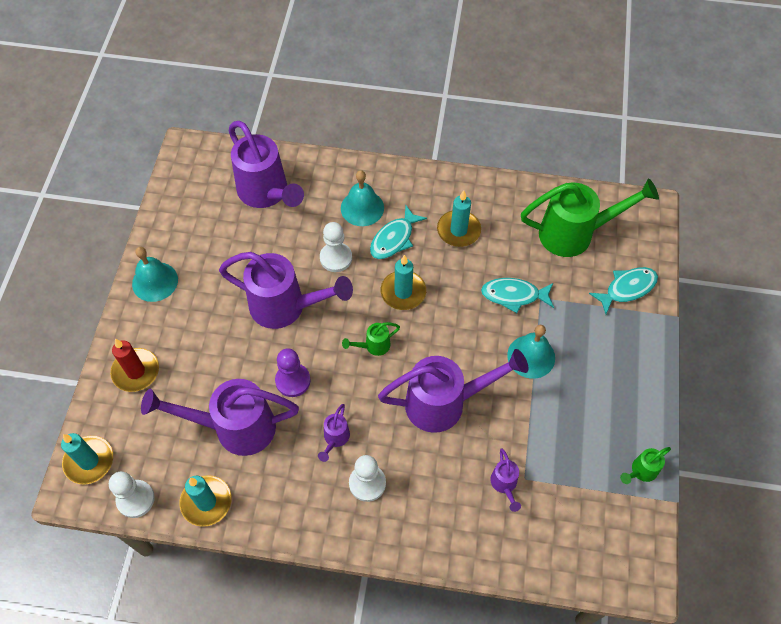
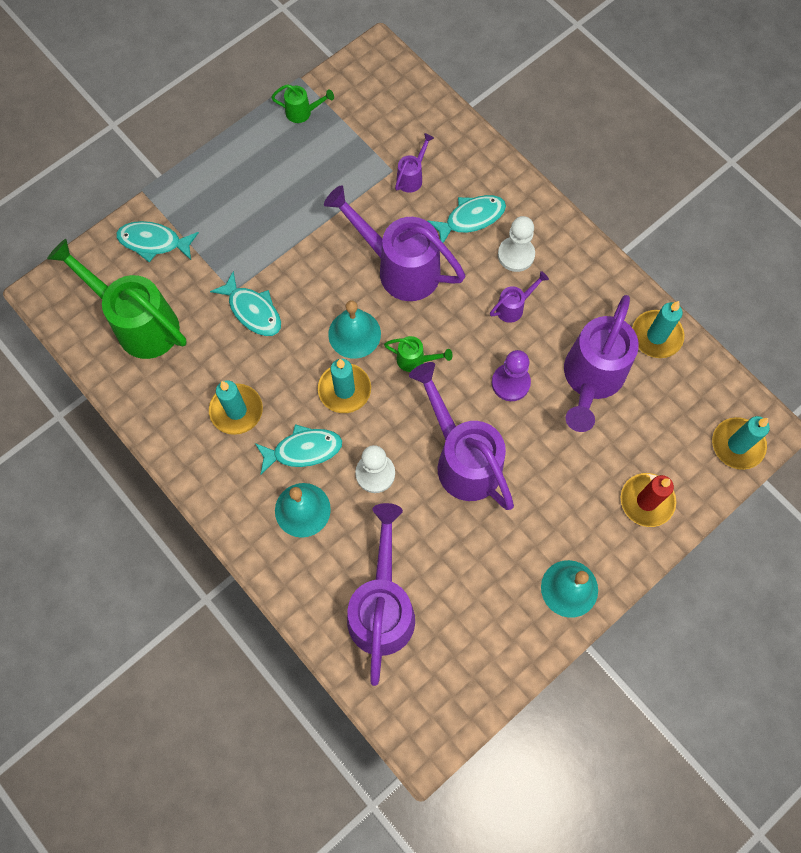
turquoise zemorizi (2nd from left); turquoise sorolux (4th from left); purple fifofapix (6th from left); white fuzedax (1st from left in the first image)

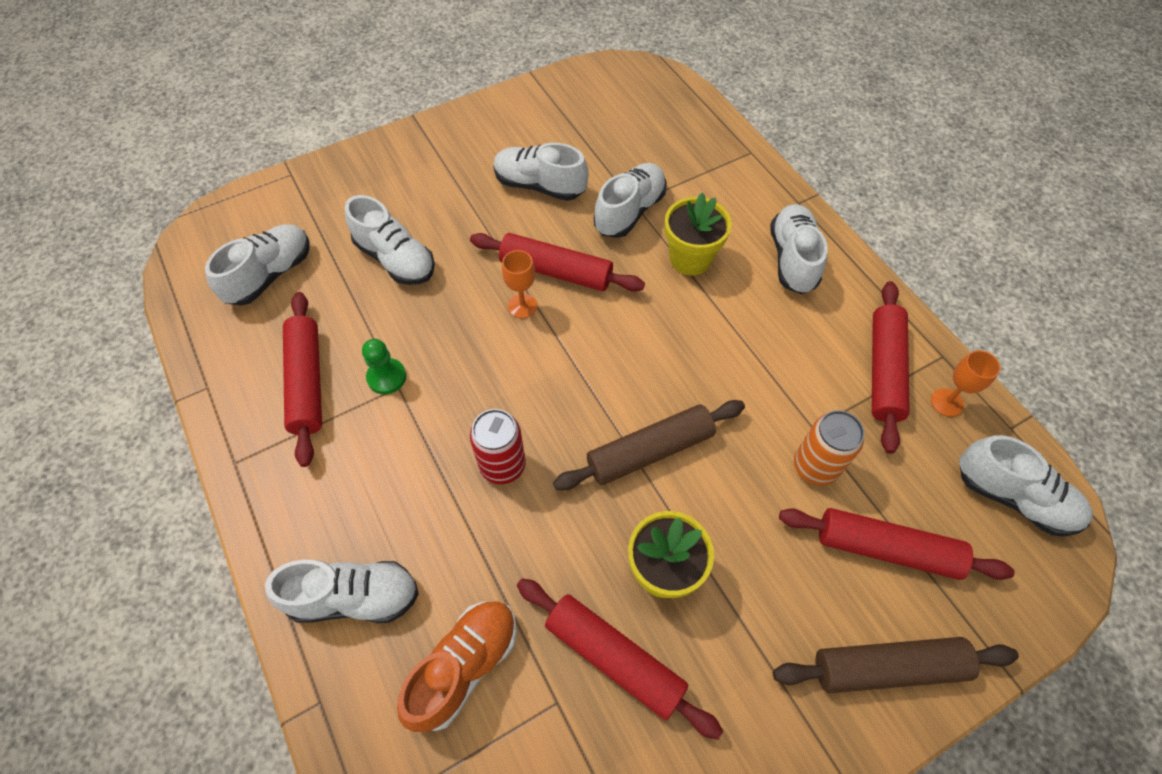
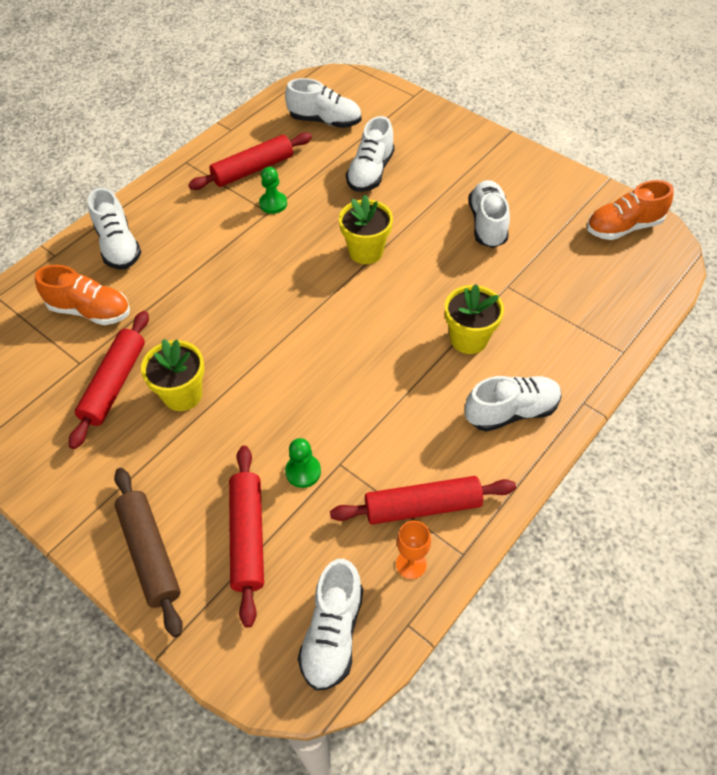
green fuzedax (2nd from left); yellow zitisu (2nd from left); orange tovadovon (2nd from left); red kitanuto (2nd from left in the first image); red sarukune; brown kitanuto (1st from left in the first image); white tovadovon (5th from left in the first image)

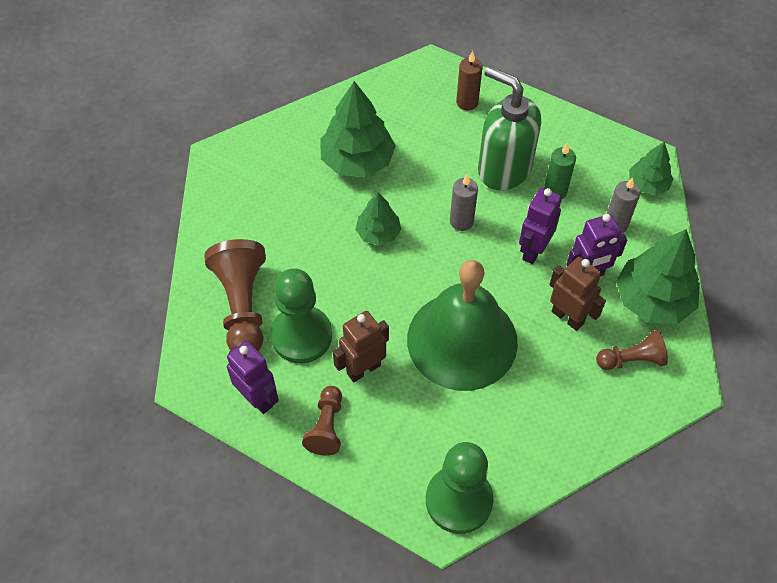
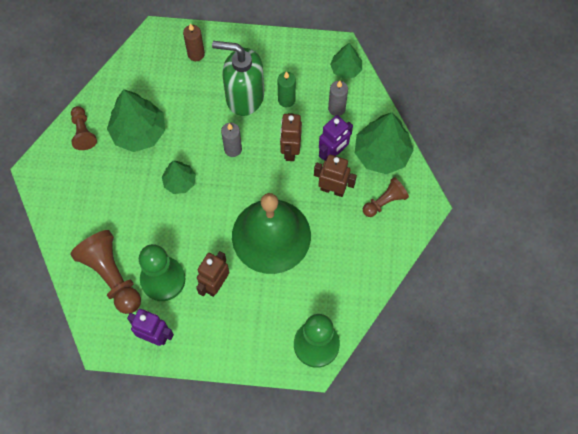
brown fuzedax (1st from left); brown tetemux (2nd from left)

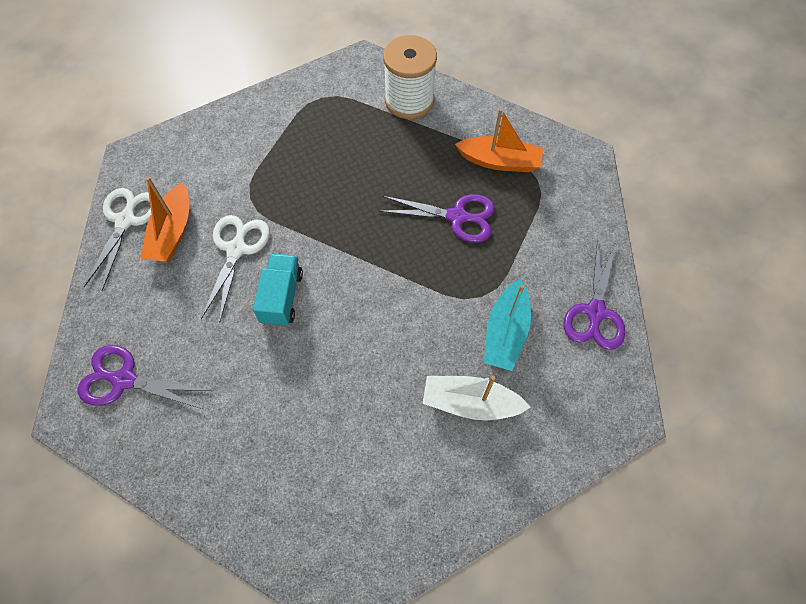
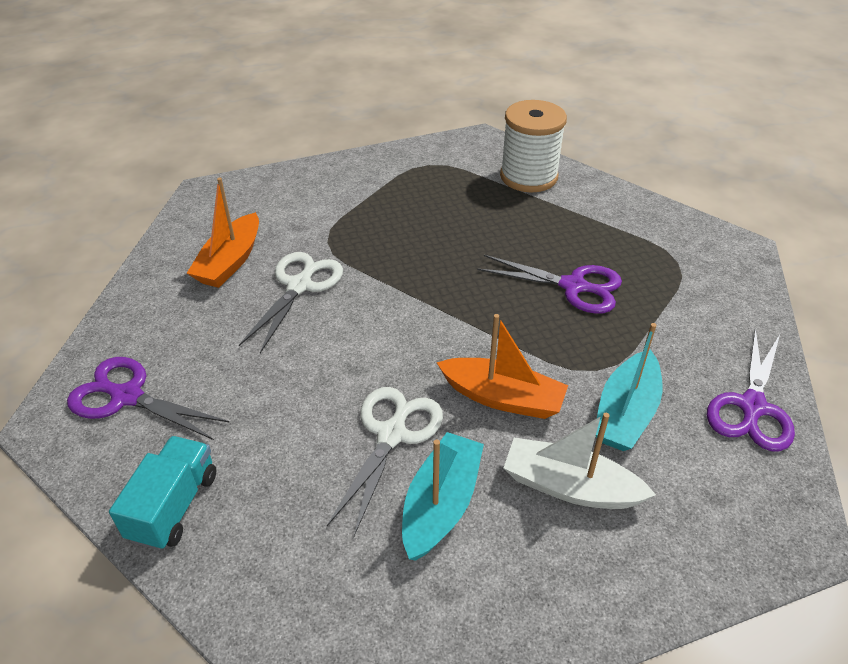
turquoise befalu; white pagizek (2nd from left); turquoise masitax (1st from left); orange masitax (2nd from left)

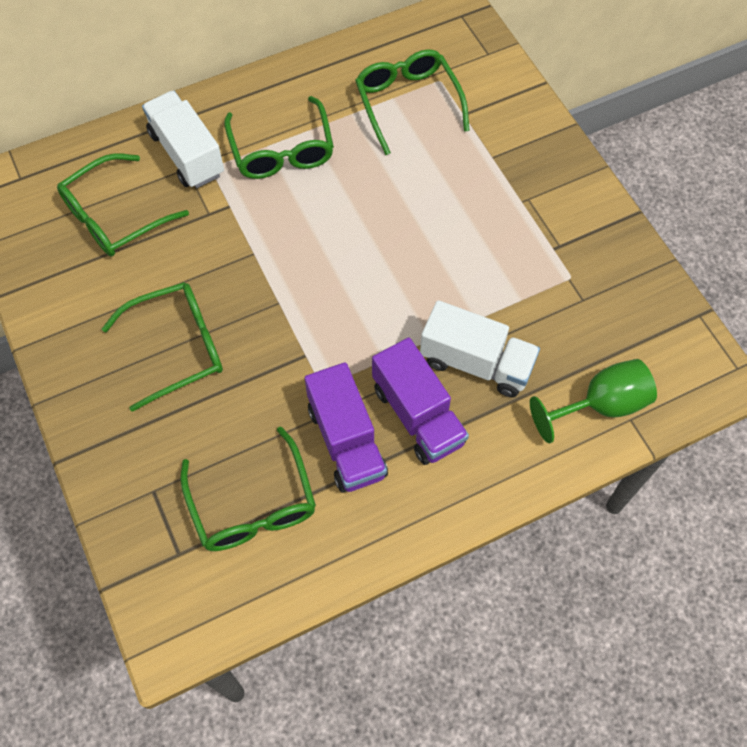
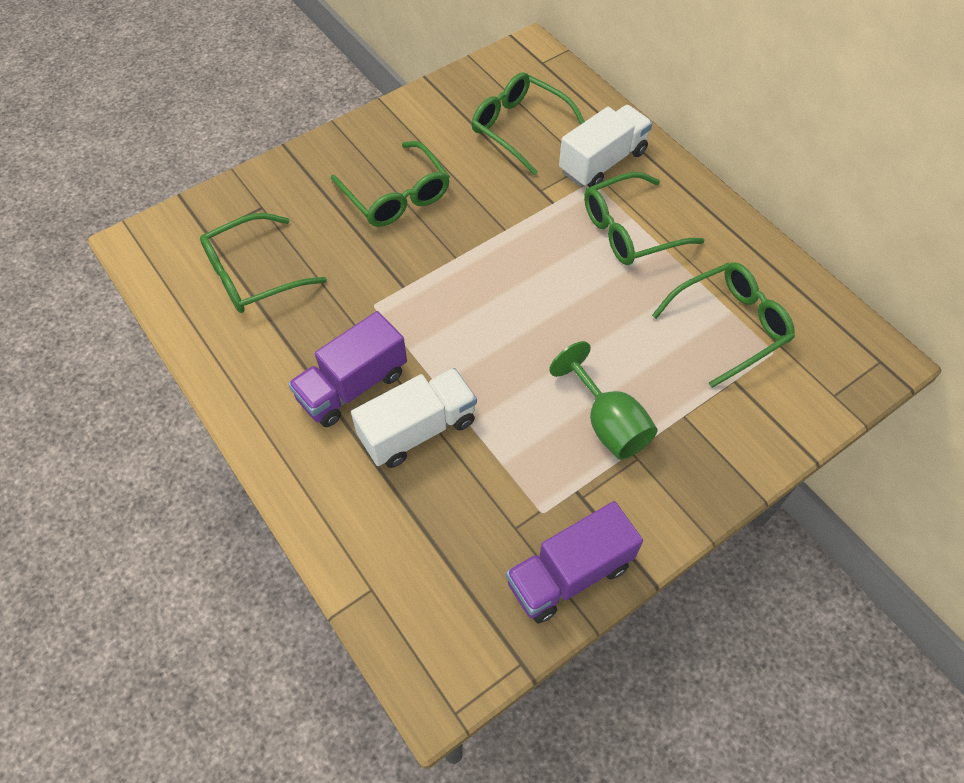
white befalu (1st from left); purple befalu (2nd from left); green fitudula

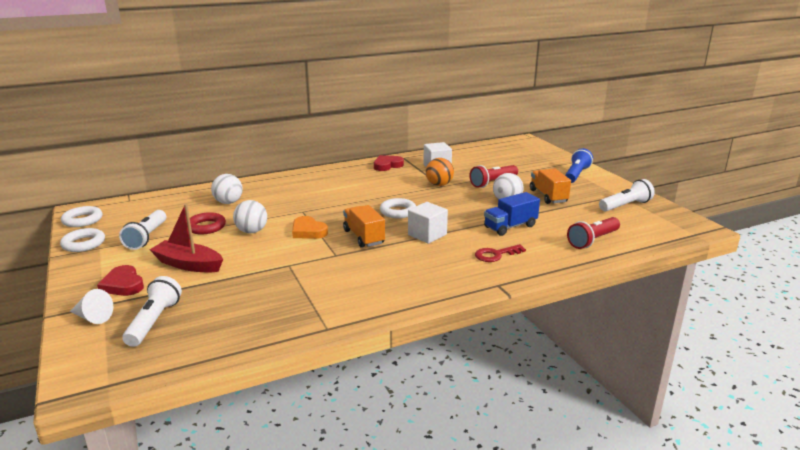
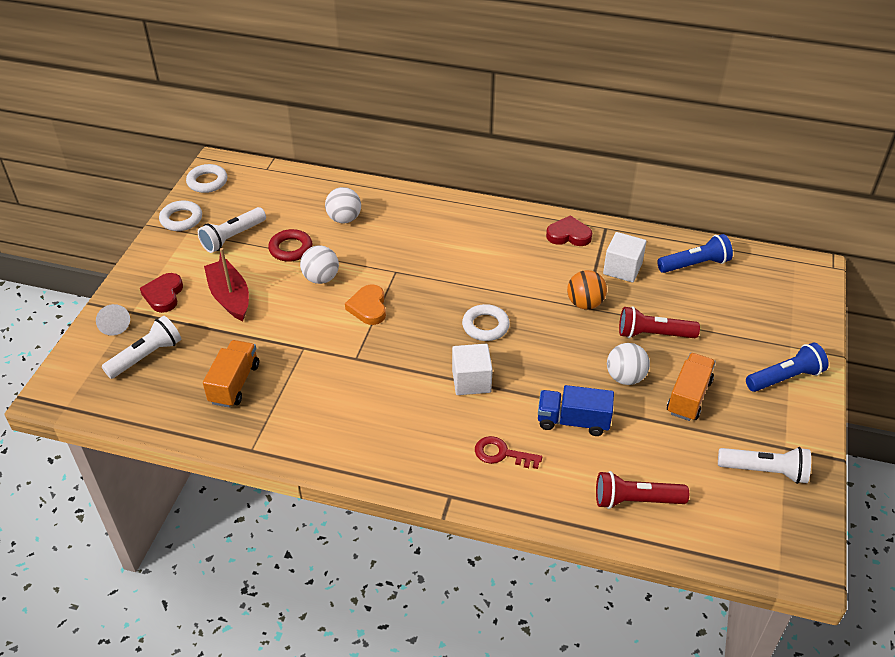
orange befalu (1st from left); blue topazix (1st from left)

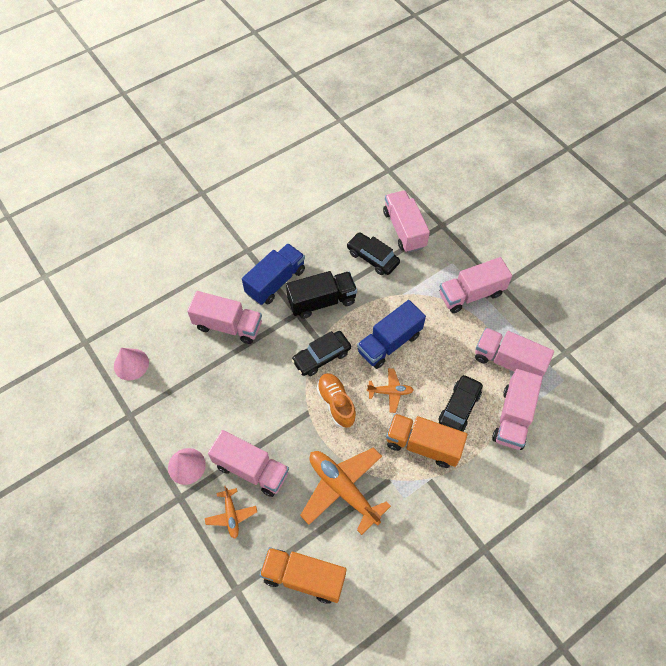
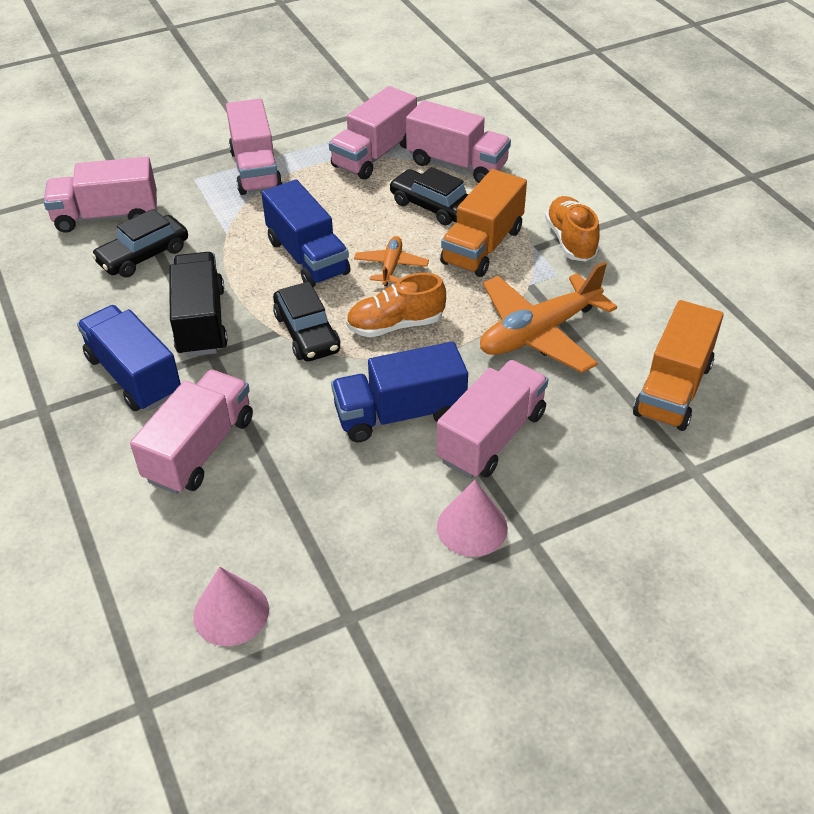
blue befalu (3rd from left); orange tovadovon (2nd from left); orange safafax (1st from left in the first image)

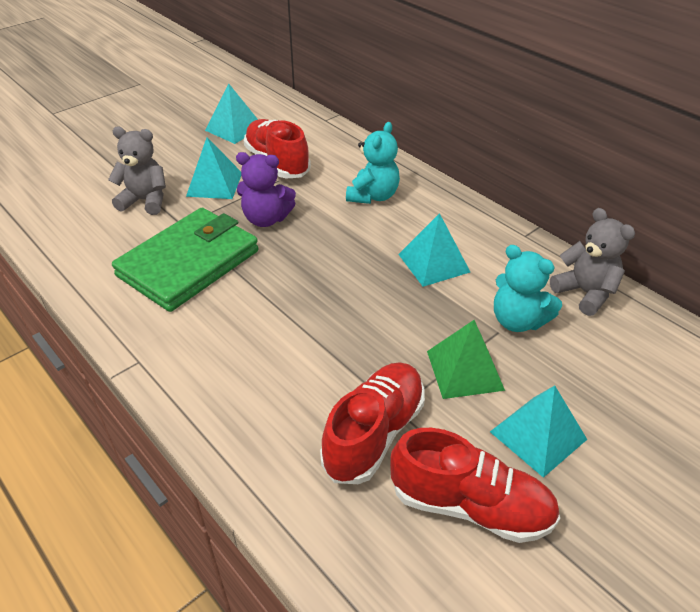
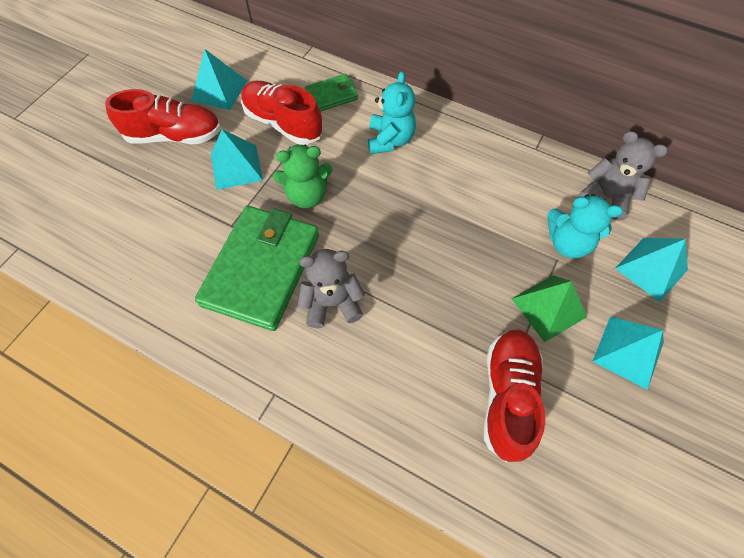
red tovadovon (1st from left); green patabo; grey patabo (1st from left); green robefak (2nd from left); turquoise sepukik (4th from left)

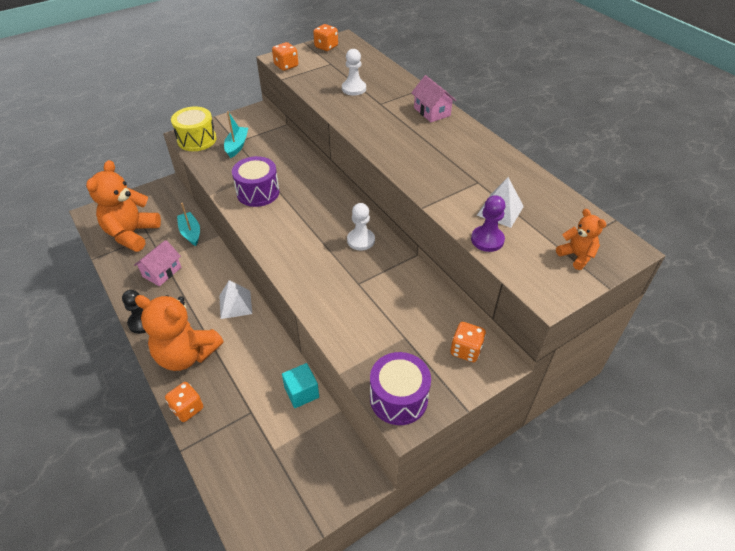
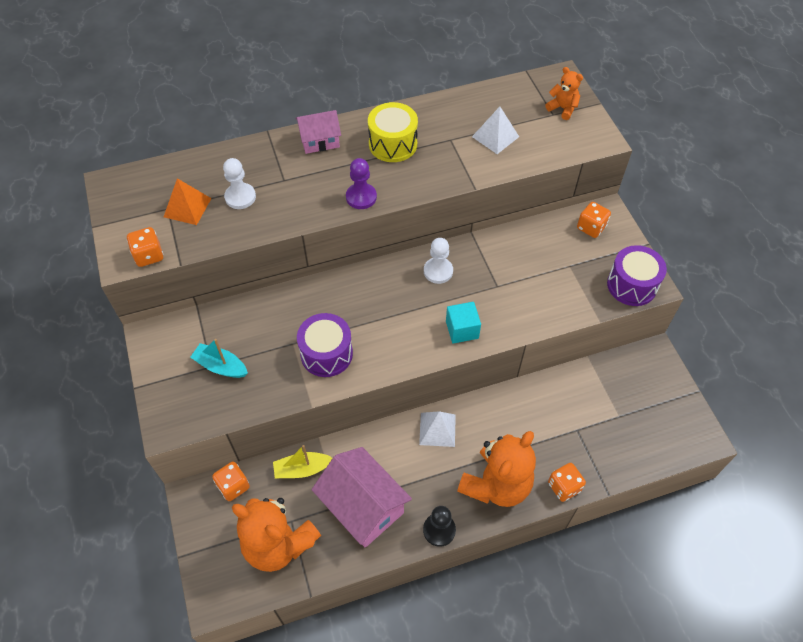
orange sepukik; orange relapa (2nd from left); yellow masitax; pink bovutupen (2nd from left); purple fuzedax; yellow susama; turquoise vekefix; orange patabo (3rd from left)

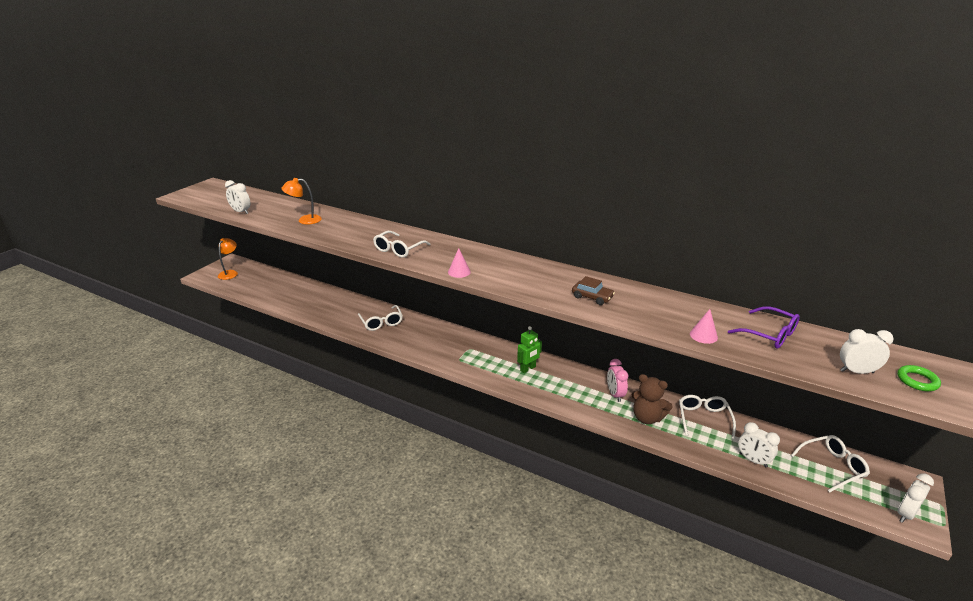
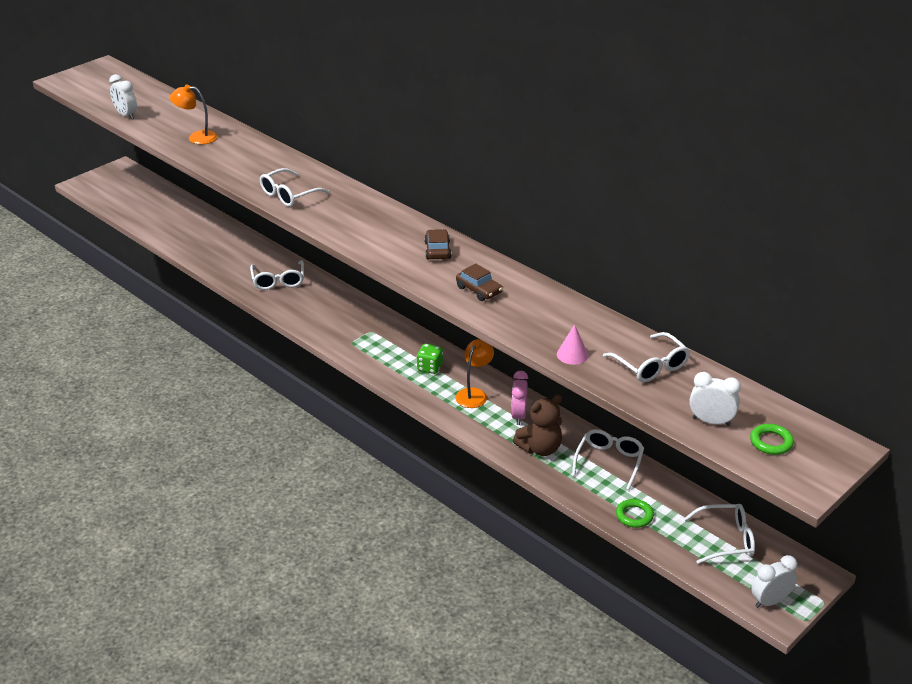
green relapa; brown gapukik (1st from left); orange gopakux (2nd from left); brown patabo; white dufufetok (4th from left); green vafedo (1st from left); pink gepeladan (1st from left in the first image)

